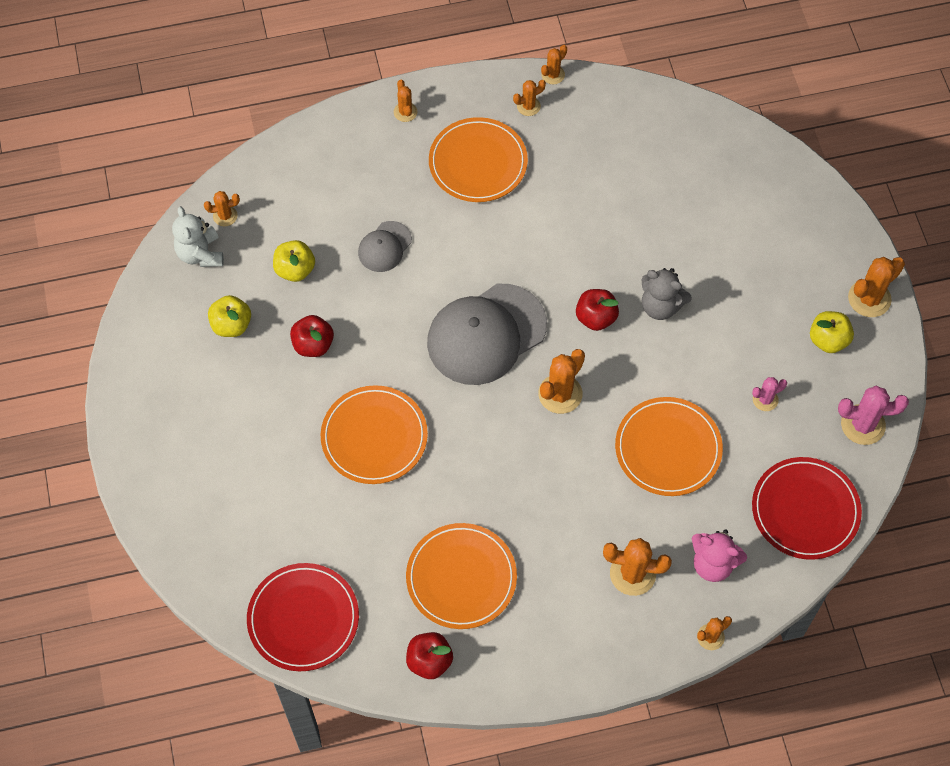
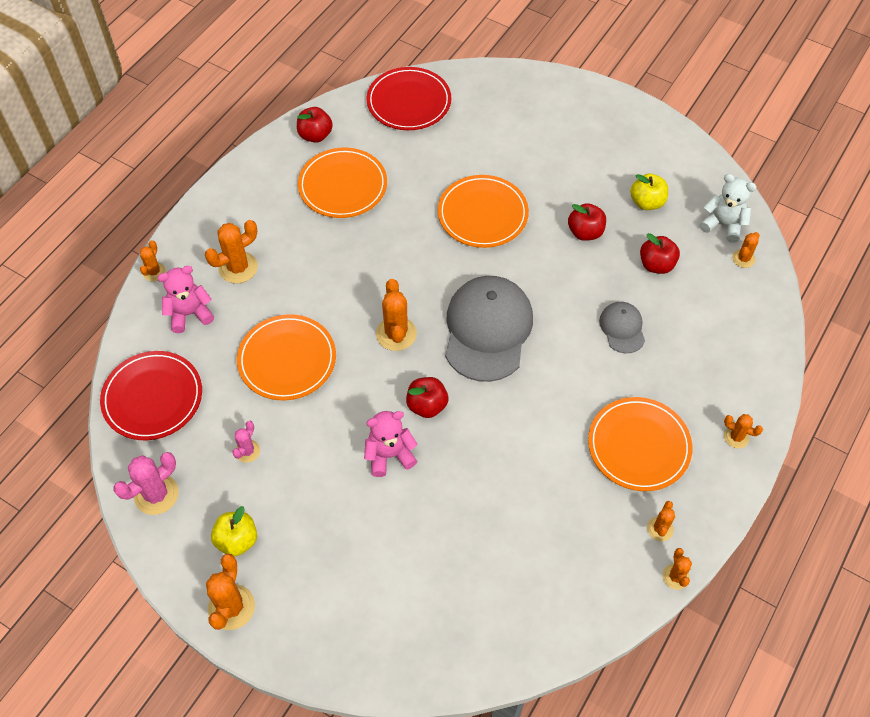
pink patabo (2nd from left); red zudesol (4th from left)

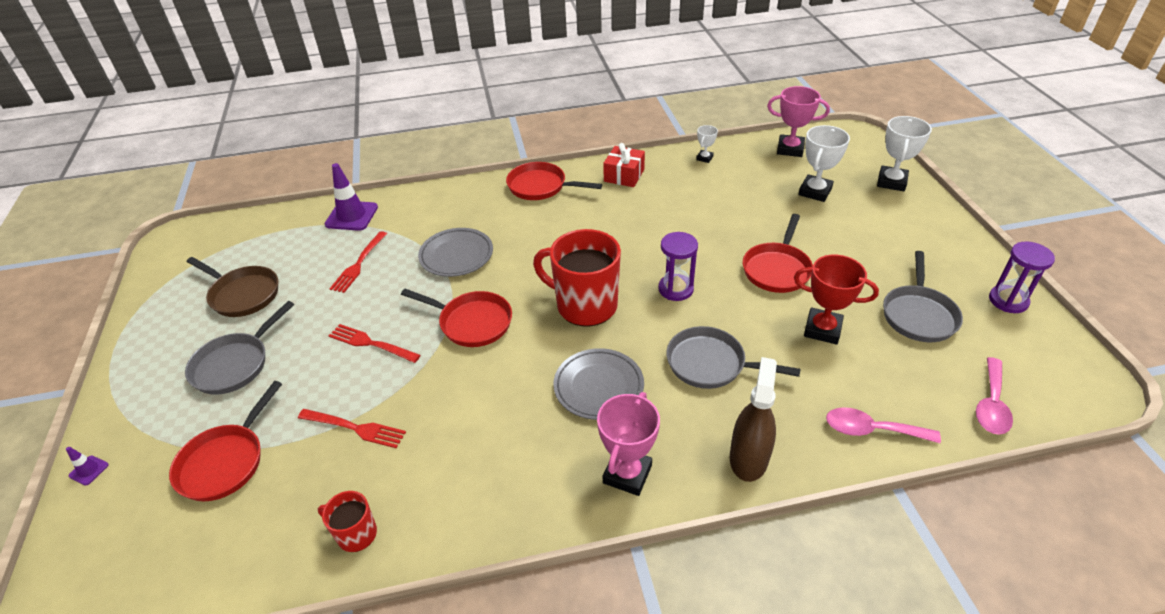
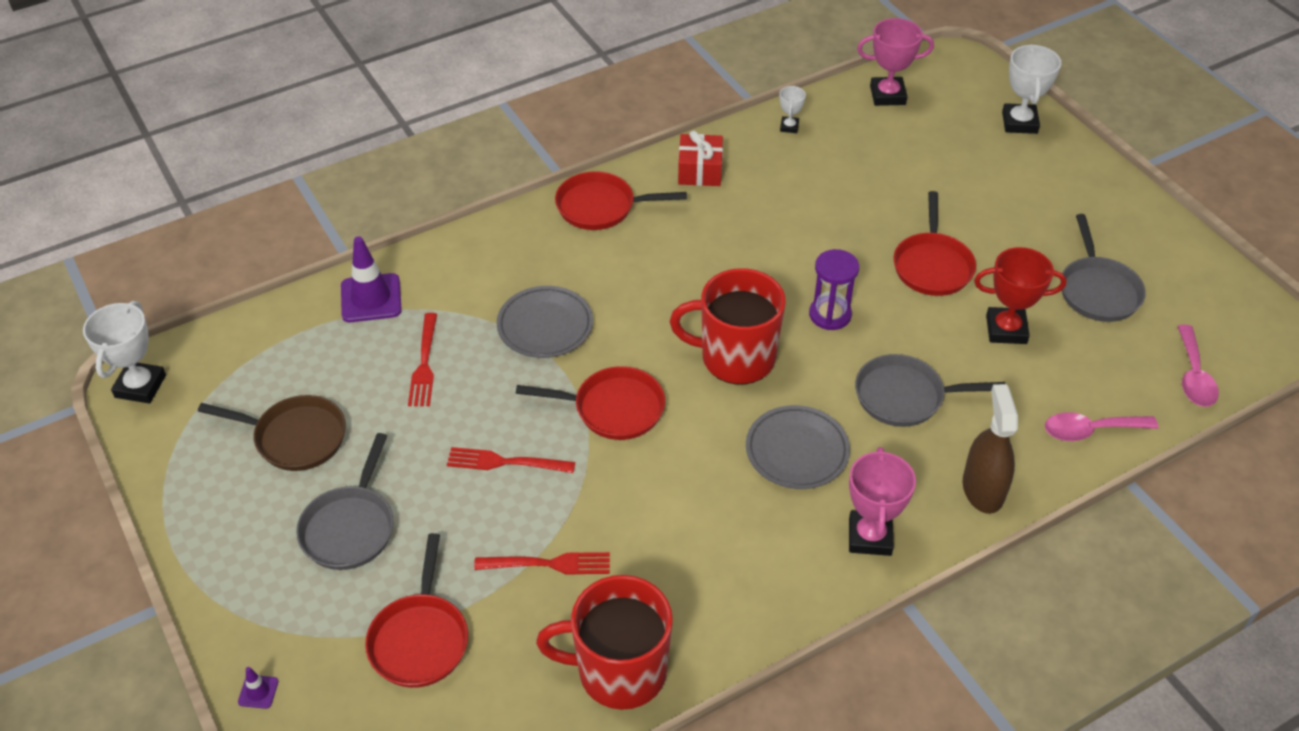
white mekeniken (1st from left); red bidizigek (1st from left); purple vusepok (2nd from left in the first image)

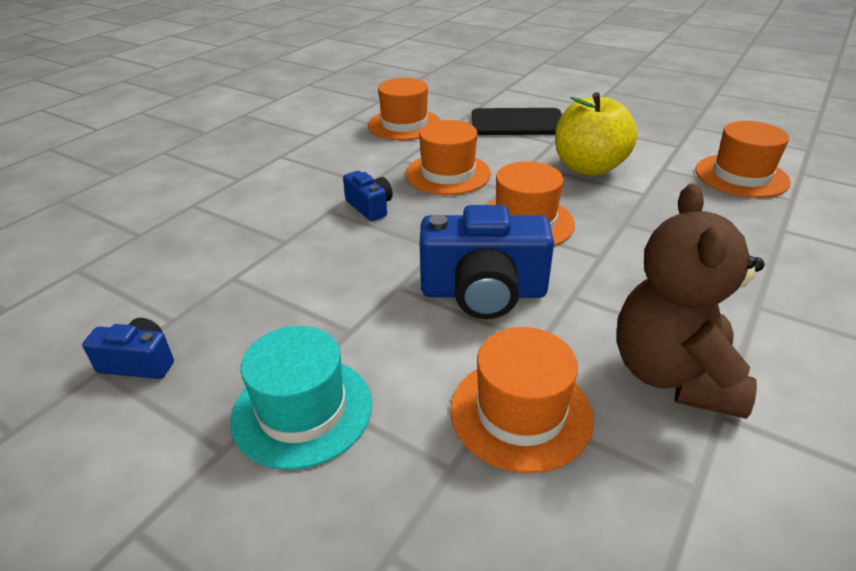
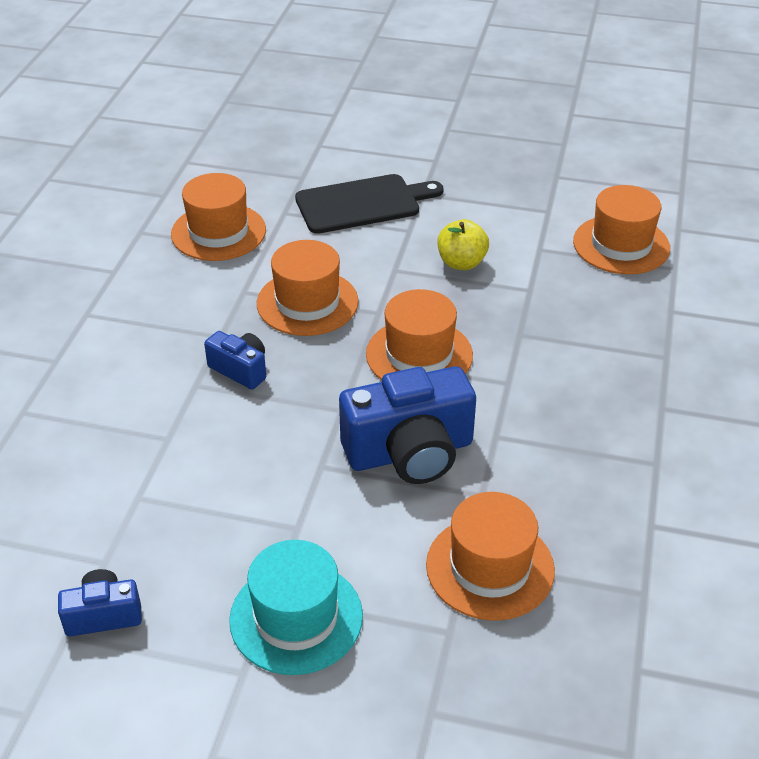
yellow zudesol; brown patabo

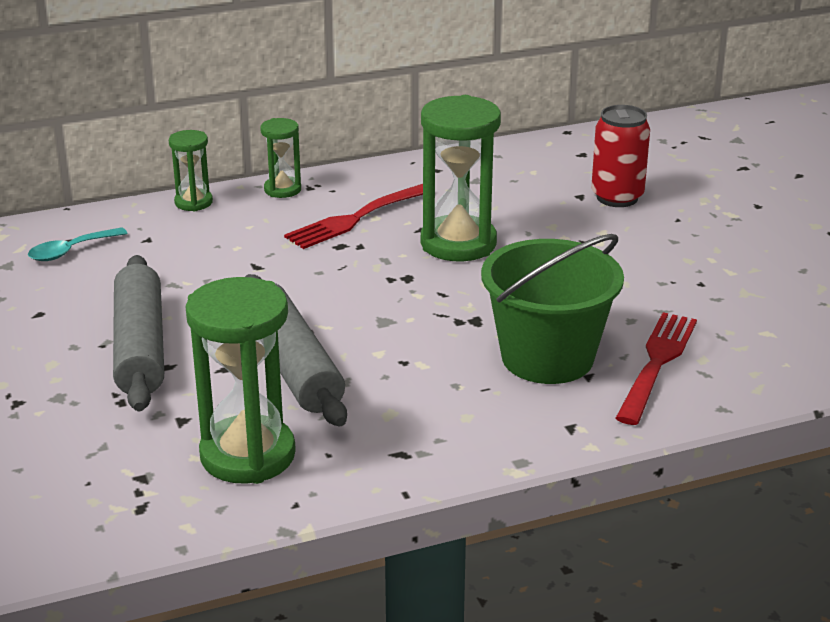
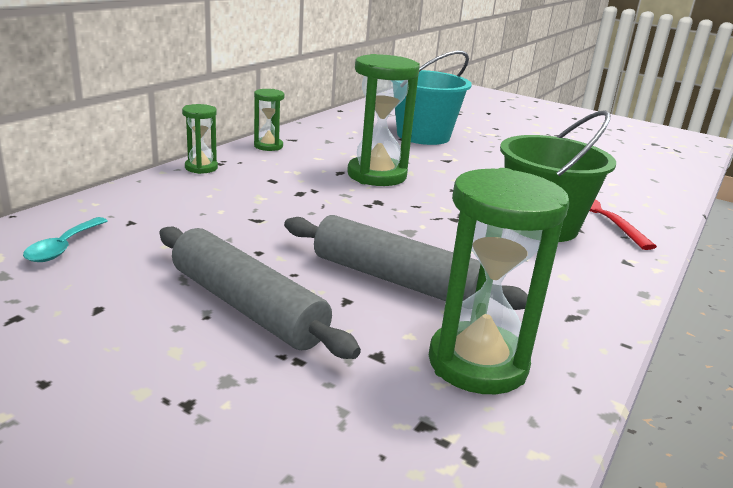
green vusepok (2nd from left); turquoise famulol; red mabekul (1st from left in the first image)

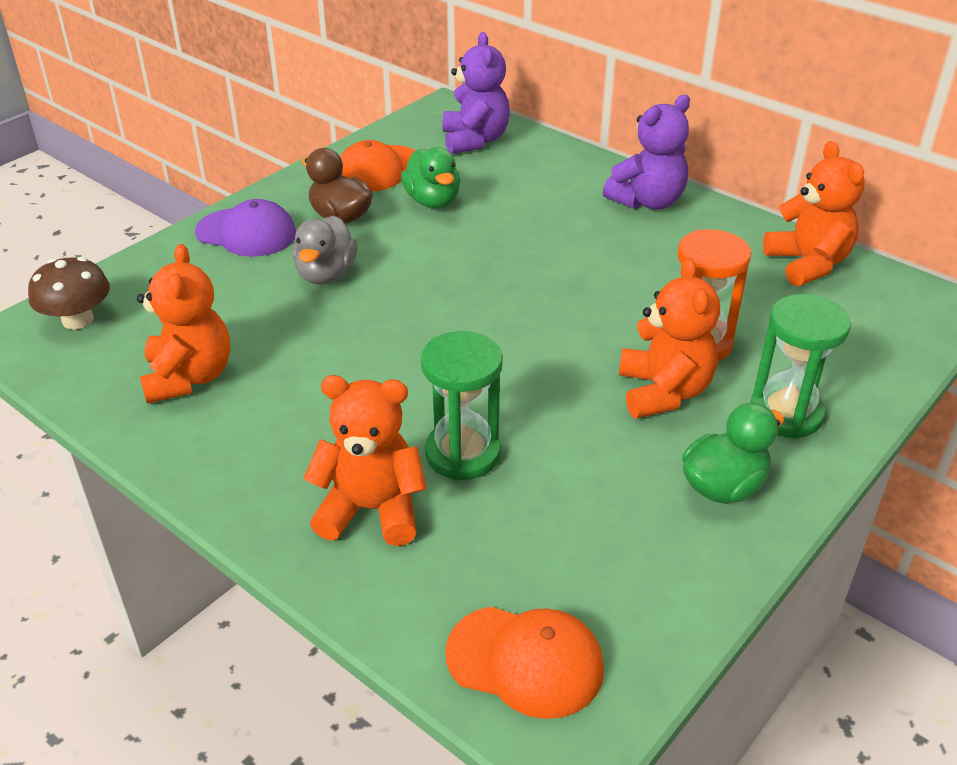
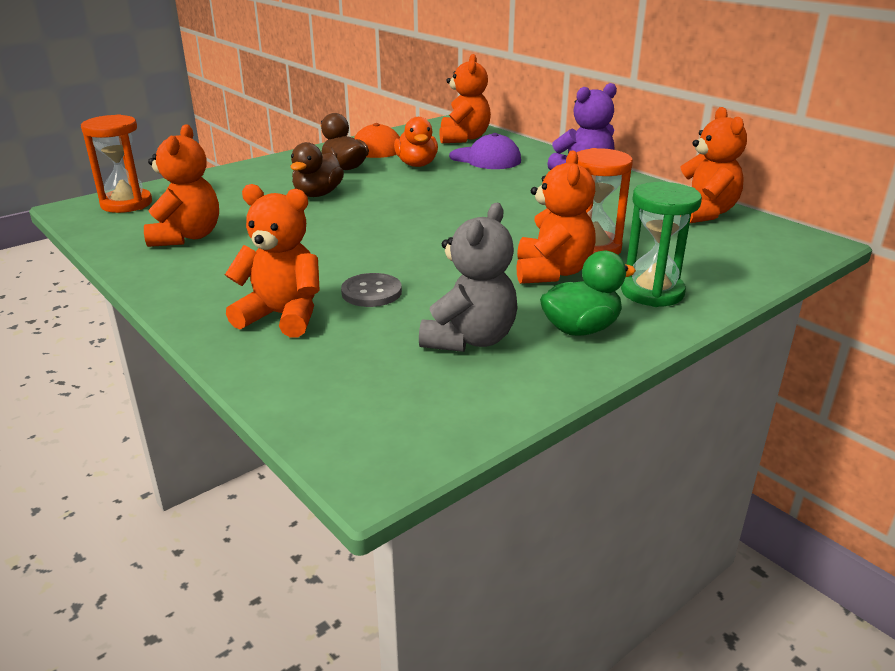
orange vusepok (1st from left); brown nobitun (1st from left); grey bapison; orange nobitun; grey patabo; orange patabo (3rd from left); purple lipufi; orange lipufi (2nd from left in the first image)

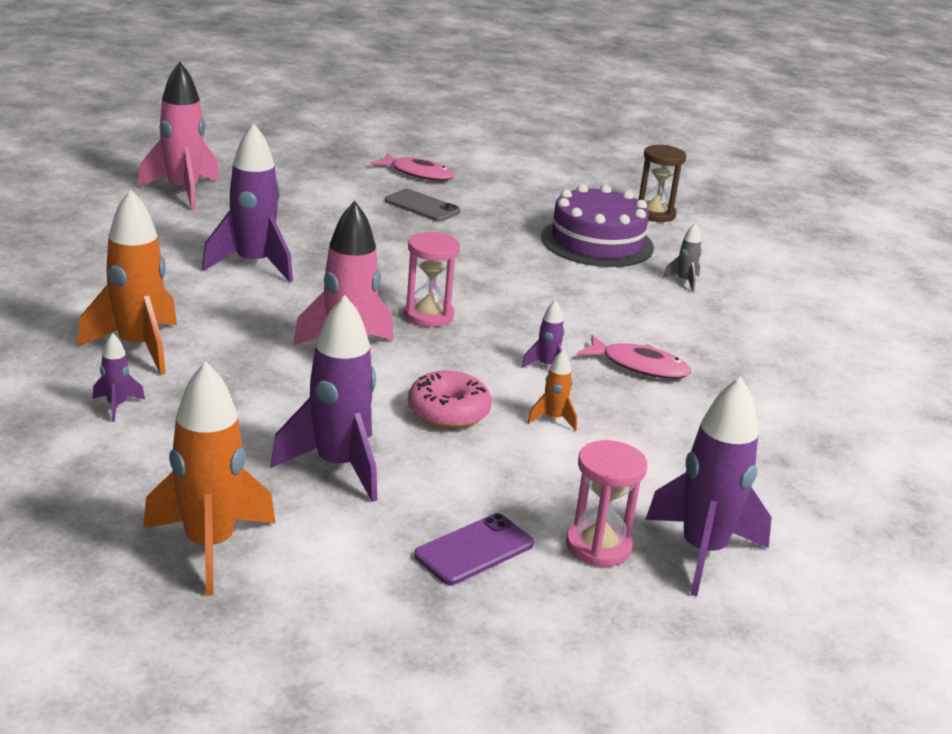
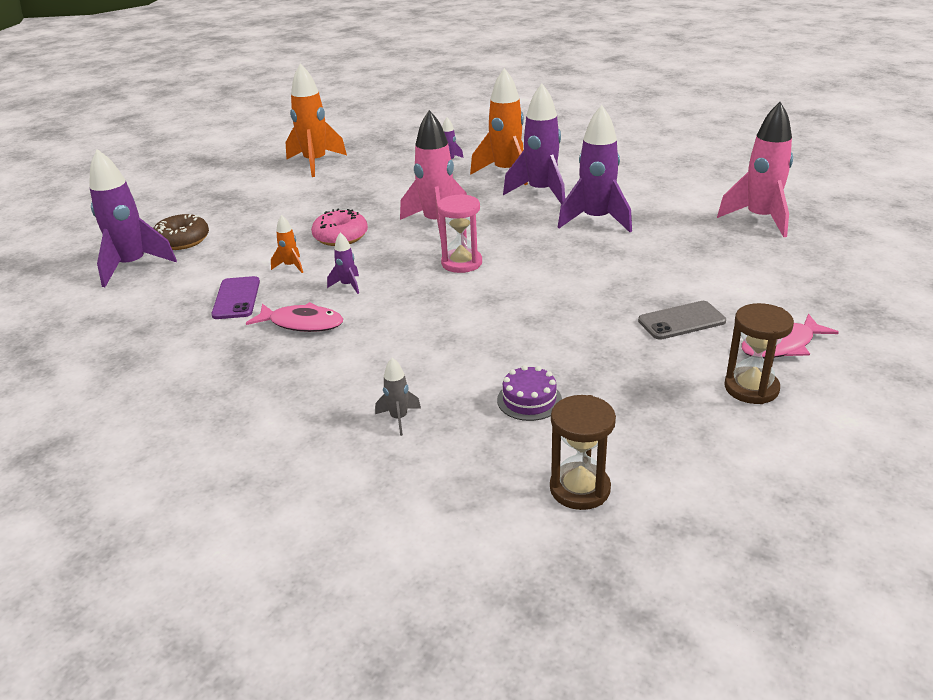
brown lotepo; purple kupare; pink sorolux (1st from left); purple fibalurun; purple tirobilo (4th from left); brown vusepok (2nd from left)

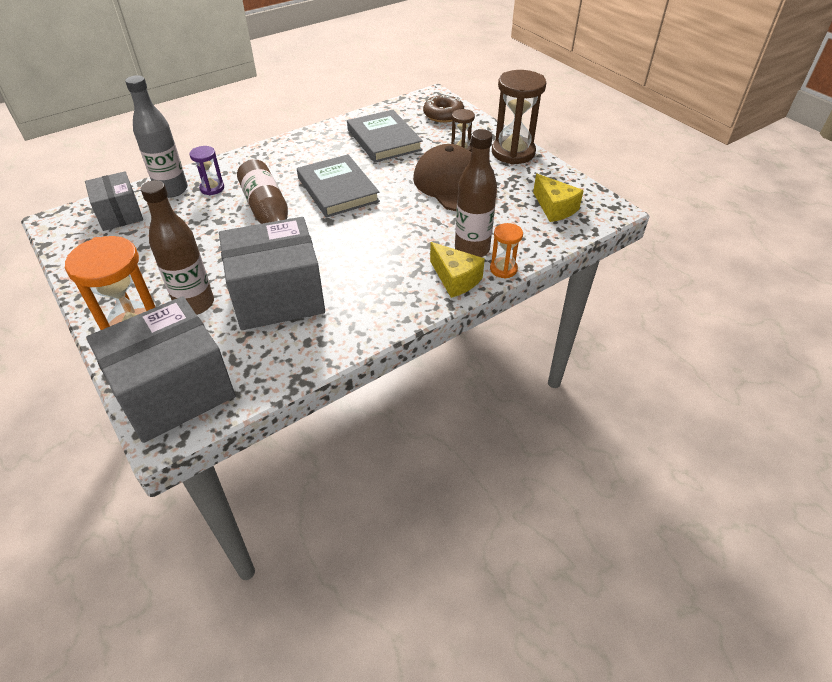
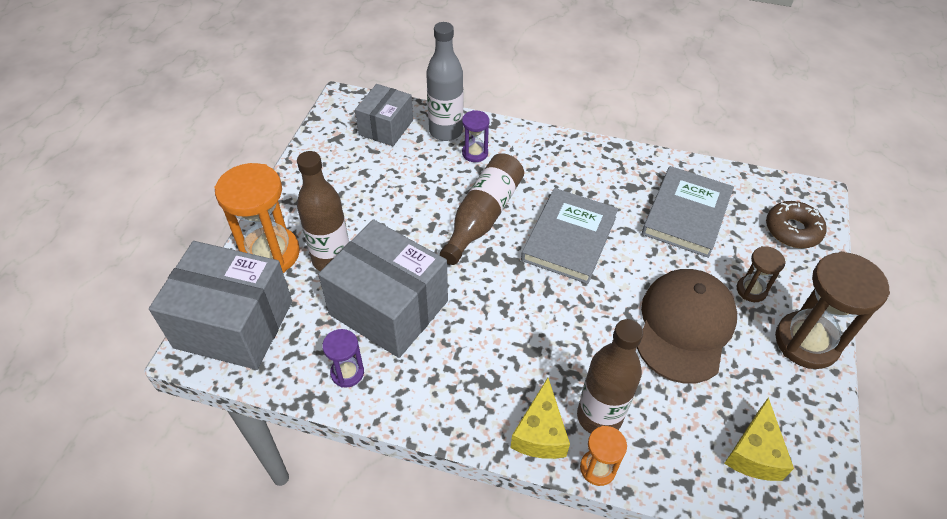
purple vusepok (1st from left)

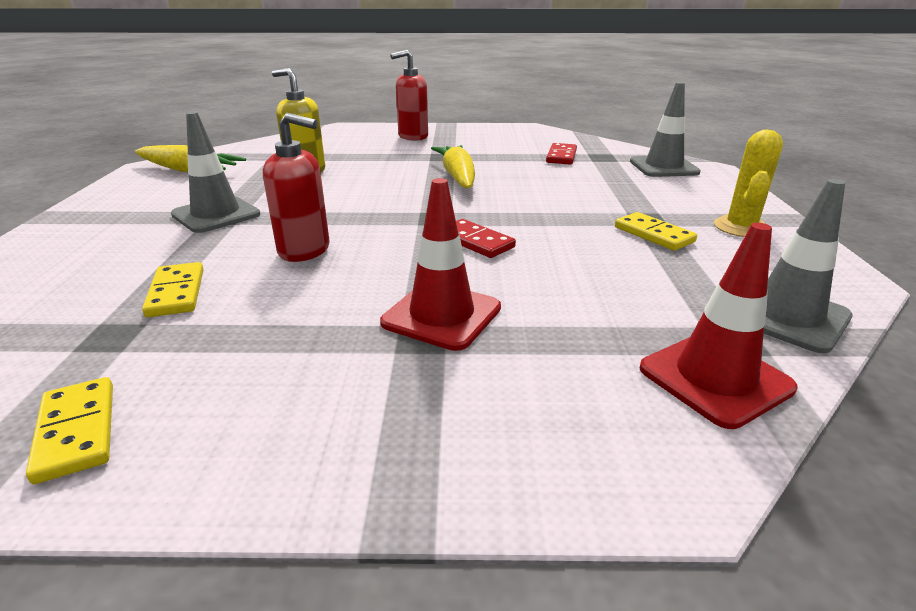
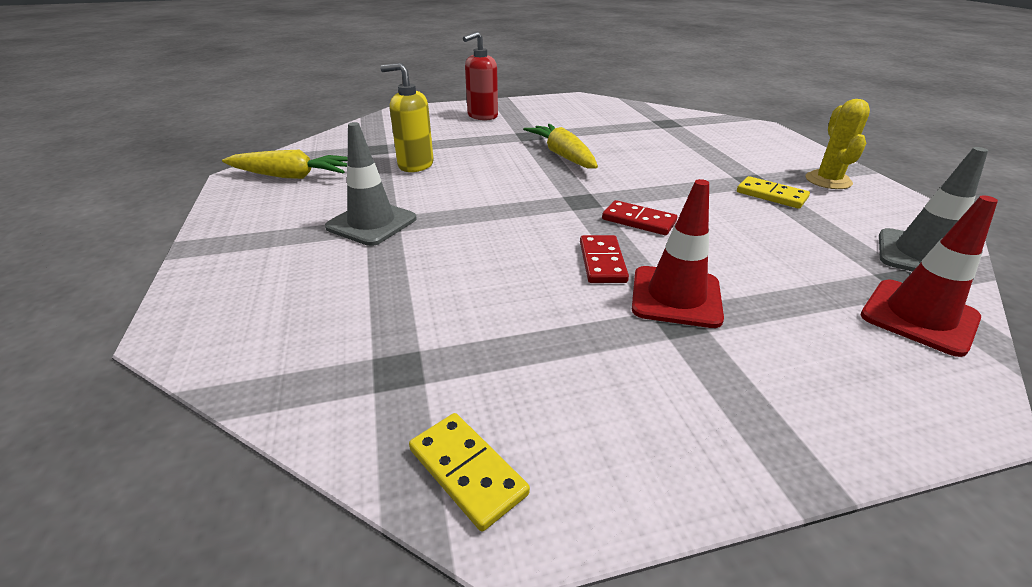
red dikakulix (1st from left); yellow dikakulix (2nd from left in the first image); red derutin (1st from left in the first image); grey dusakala (2nd from left in the first image)

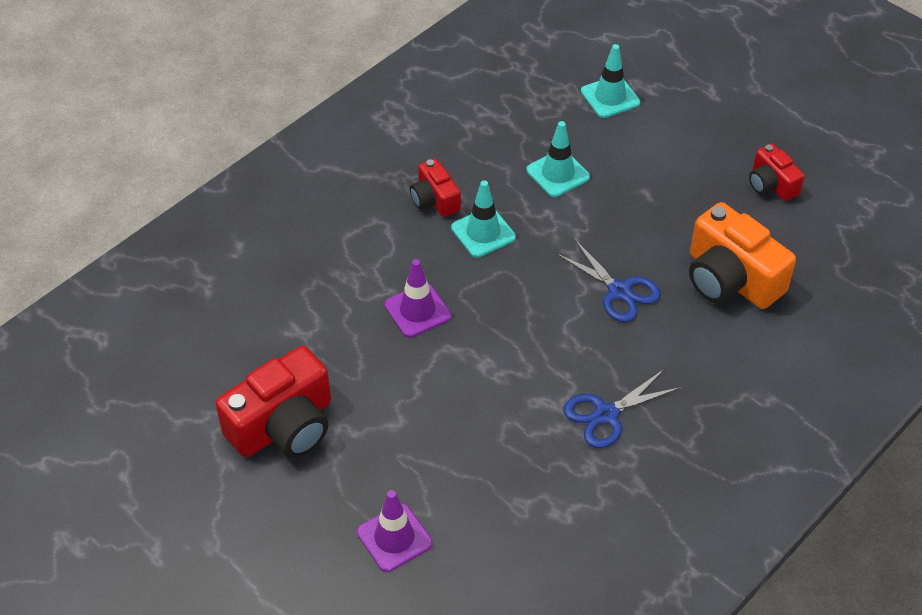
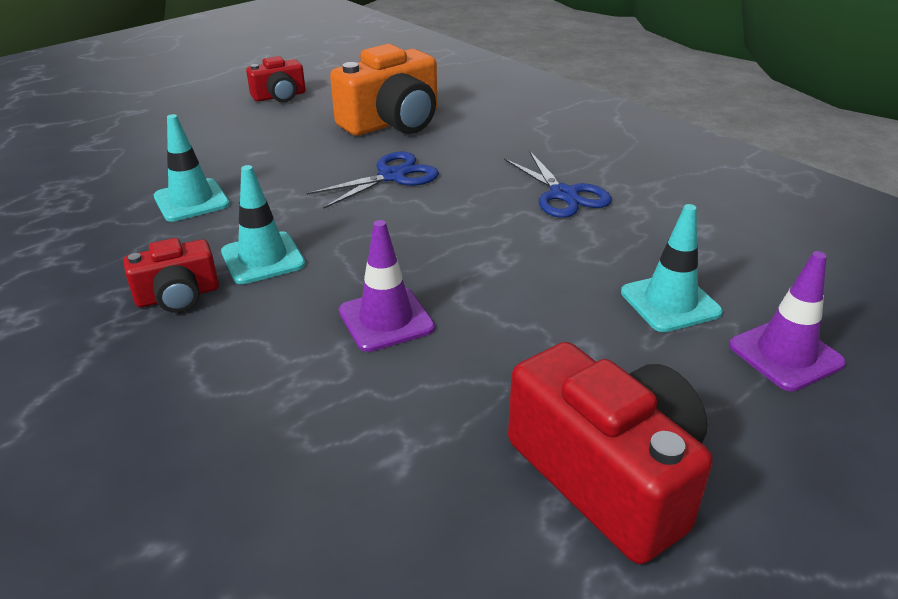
turquoise dusakala (3rd from left)

